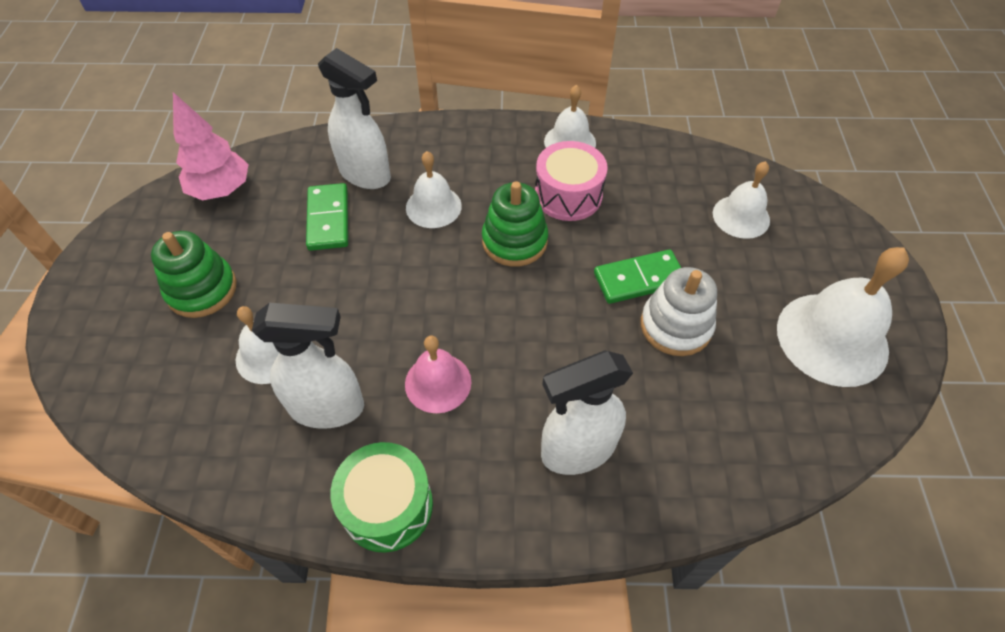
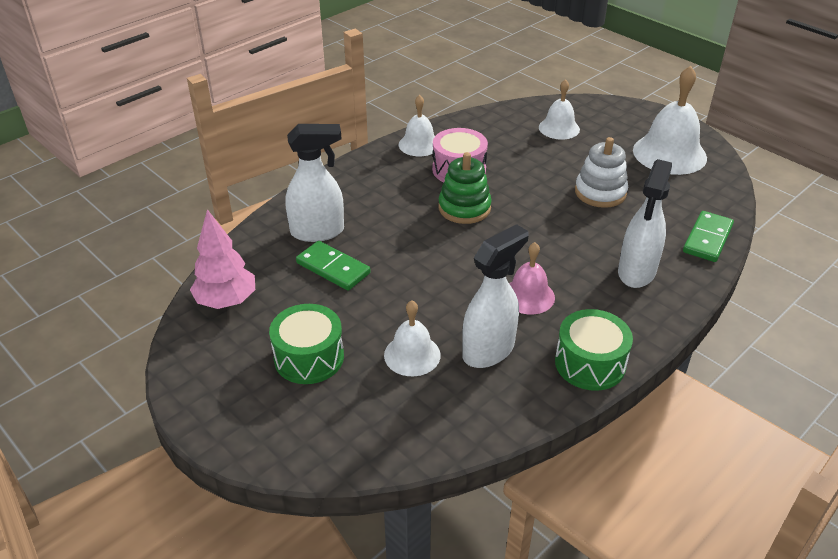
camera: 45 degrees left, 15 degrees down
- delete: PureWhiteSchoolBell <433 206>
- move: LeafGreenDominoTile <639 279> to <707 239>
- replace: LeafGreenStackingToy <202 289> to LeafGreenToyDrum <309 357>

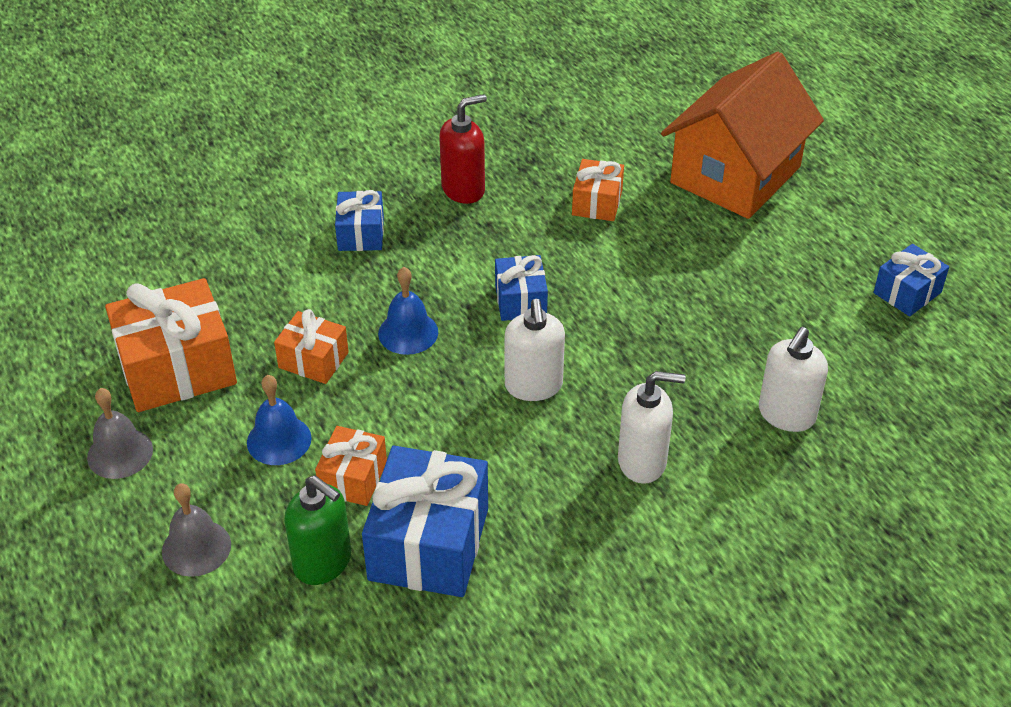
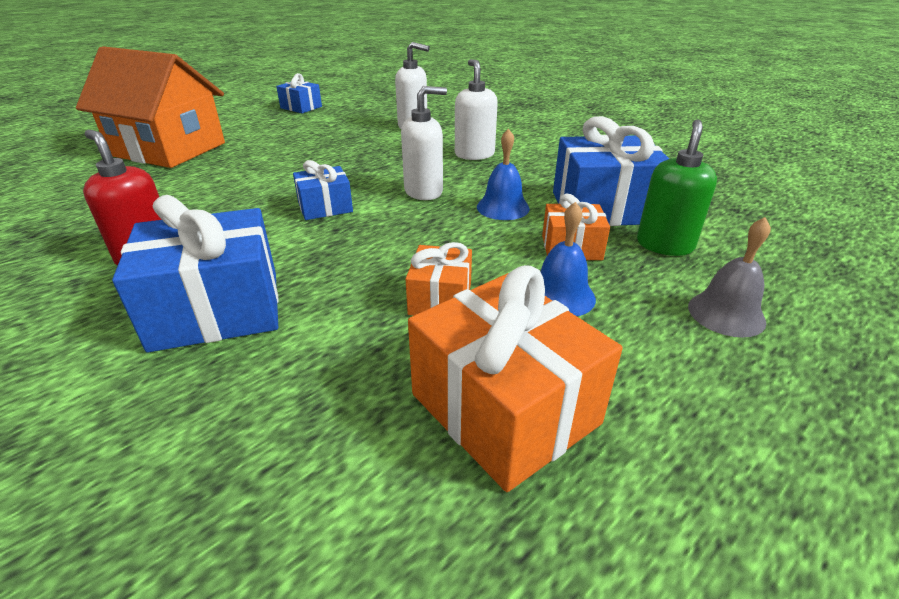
camera: 105 degrees left, 10 degrees down
- delete: AshGreySchoolBell <120 453>
- delete: BrightOrangeGift <597 203>
- move: CobaltSchoolBell <408 332> to <503 207>
- resize: CobaltGift <361 234> = <217 310> x1.83

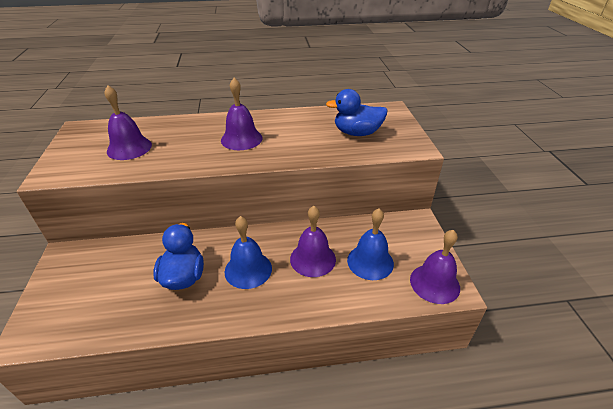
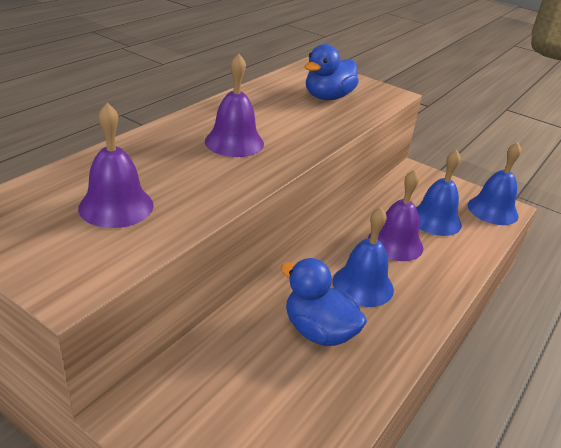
camera: 50 degrees left, 5 degrees down
- recolor: PurpleSchoolBell <434 283> to CobaltSchoolBell <492 210>

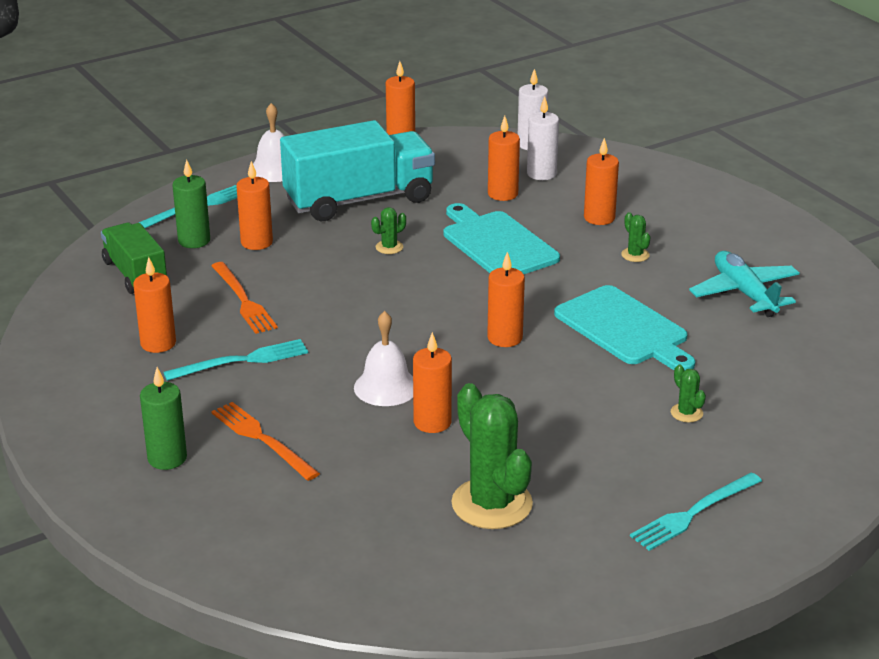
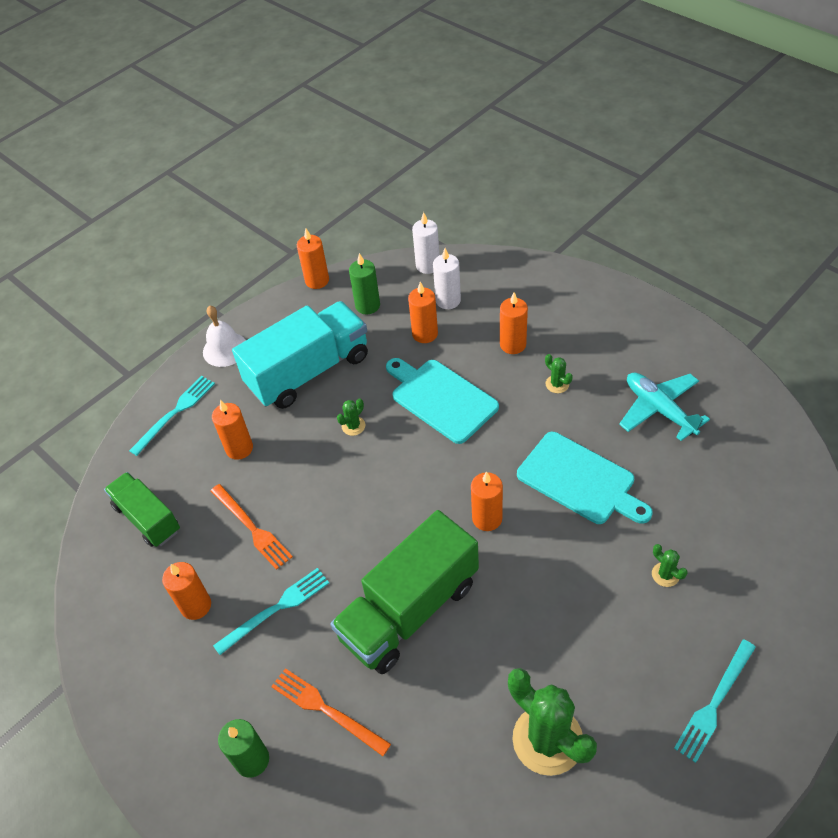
camera: 10 degrees left, 20 degrees up
- delete: BrightOrangeCandle <432 422>
- move: LeafGreenCandle <194 241> to <367 305>
- replace: PureWhiteSchoolBell <386 387> to LeafGreenTruck <409 610>

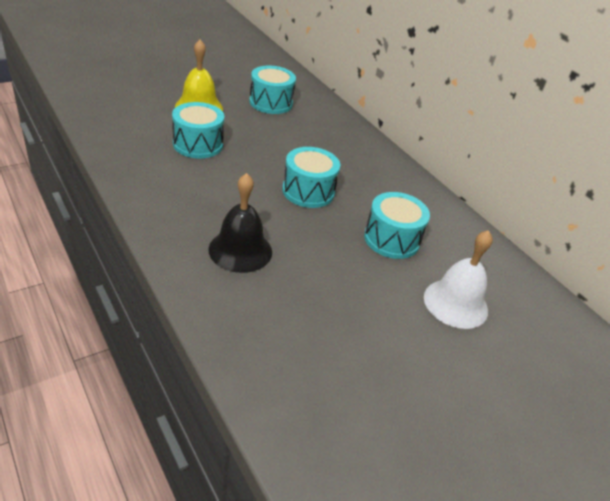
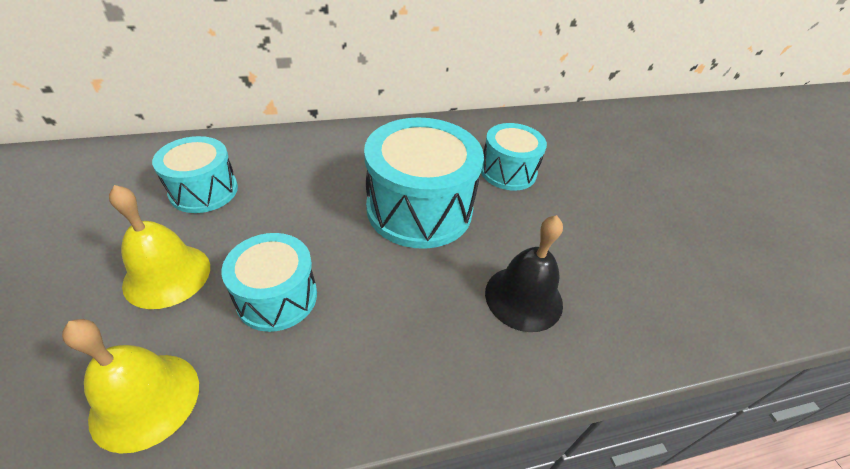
camera: 70 degrees left, 5 degrees up
- delete: PureWhiteSchoolBell <455 303>
- insert: BrightYellowSchoolBell <145 400>
- resize: AquaToyDrum <308 191> = <419 209> x1.67

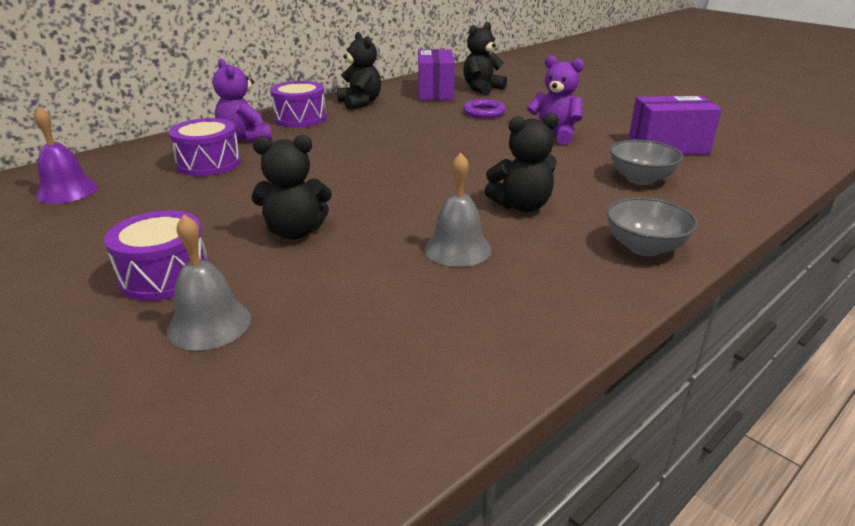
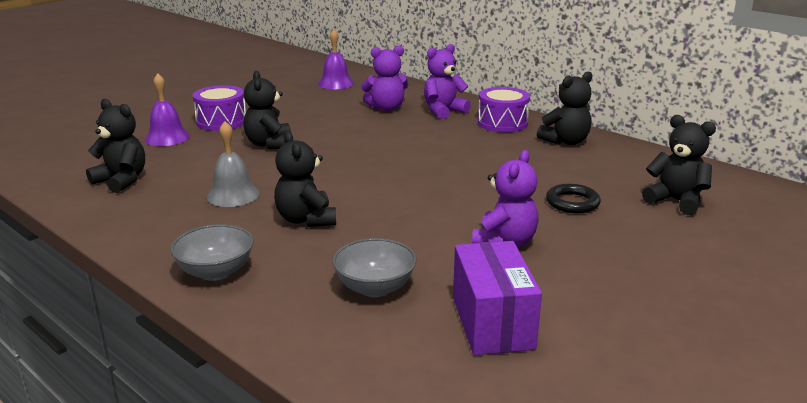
camera: 85 degrees right, 5 degrees down
- delete: PurplePackage <435 92>
- insert: BlackTeddy <122 180>
- replace: PurpleToyDrum <209 163> to PurpleTeddy <386 108>
- recolor: AshGreySchoolBell <209 324> to PurpleSchoolBell <167 137>
- recolor: PurpleTorus <484 112> to BlackTorus <572 203>

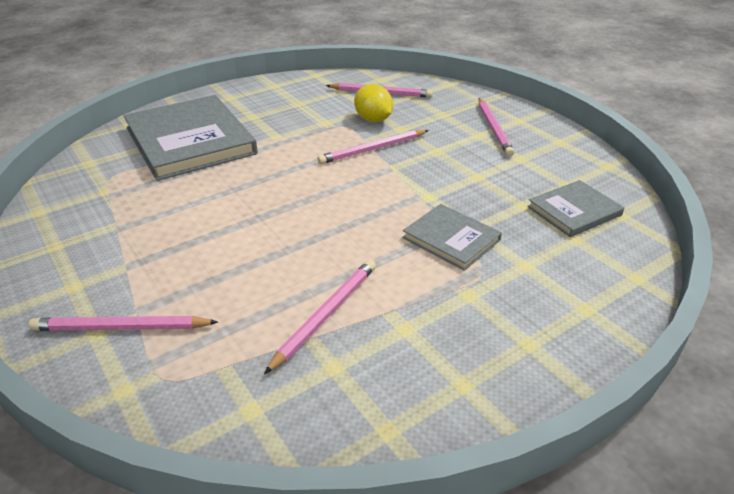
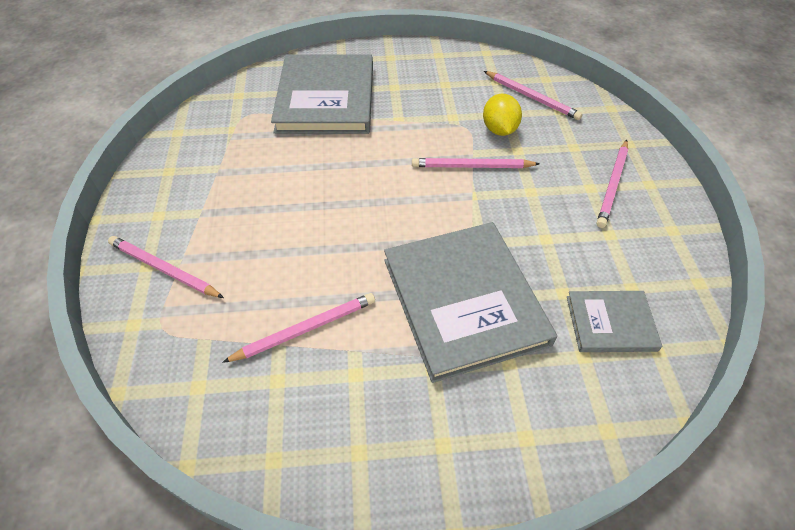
camera: 30 degrees right, 15 degrees up
- resize: AshGreyHardcover <451 239> = <464 301> x1.96

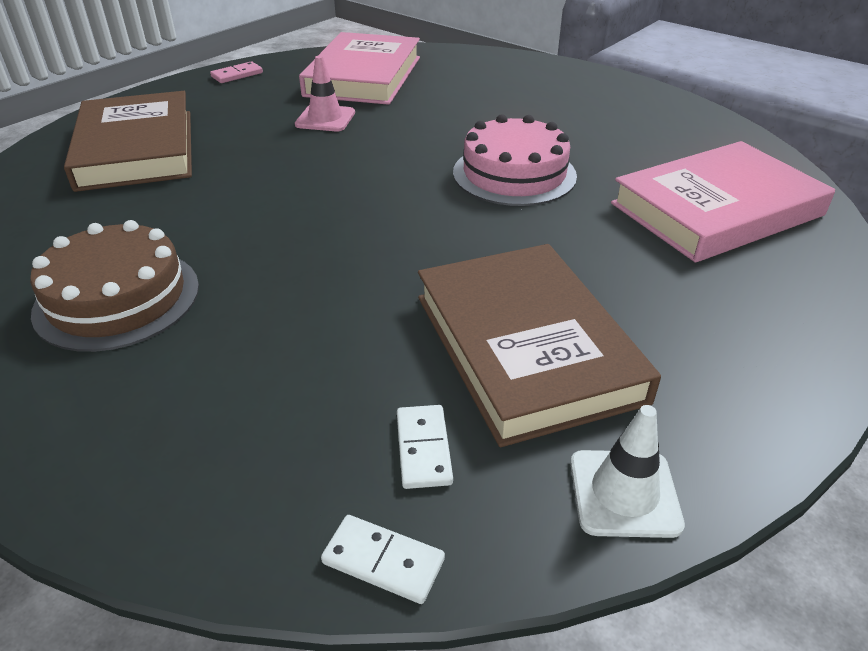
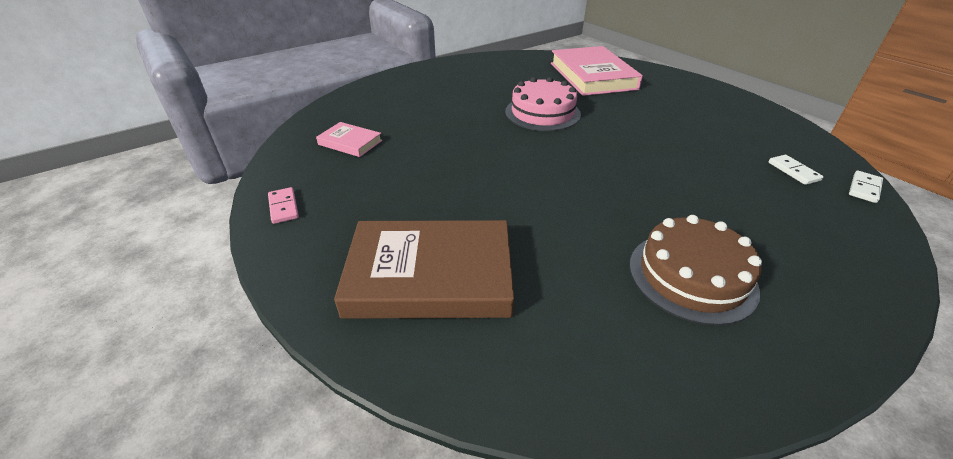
camera: 75 degrees left, 0 degrees up
- delete: RosyTrafficCone <325 119>
- delete: DarkBrownHardcover <526 347>
- delete: PureWhiteTrafficCone <624 493>
- rotate: PureWhiteDominoTile <423 449> = <793 171> 60 degrees clockwise
- resize: RosyHardcover <363 76> = <350 142> x0.48

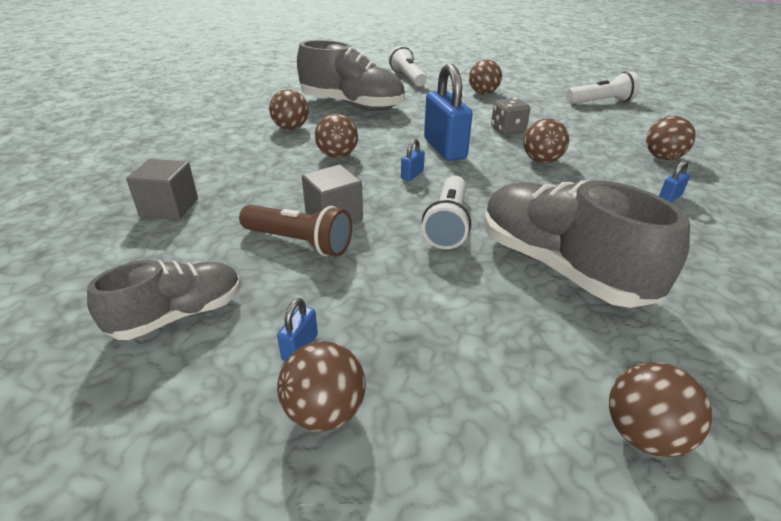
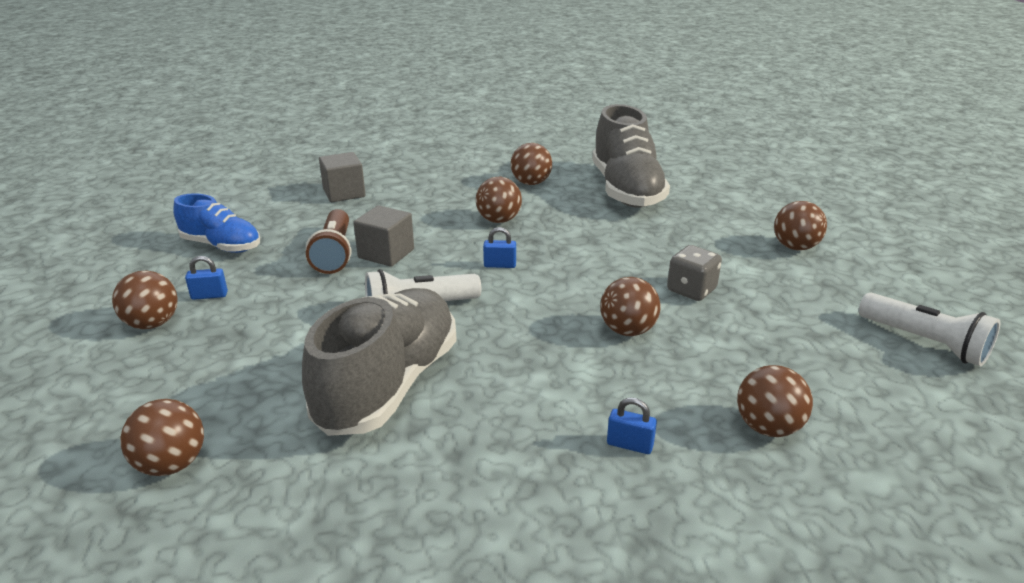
camera: 60 degrees right, 5 degrees down
- delete: PureWhiteFlashlight <407 78>
- delete: CobaltLock <444 148>
- recolor: AshGreySneaker <179 315> to CobaltSneaker <221 246>

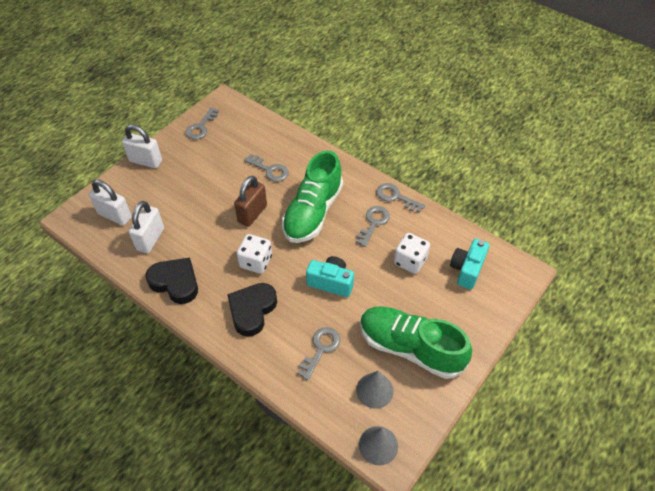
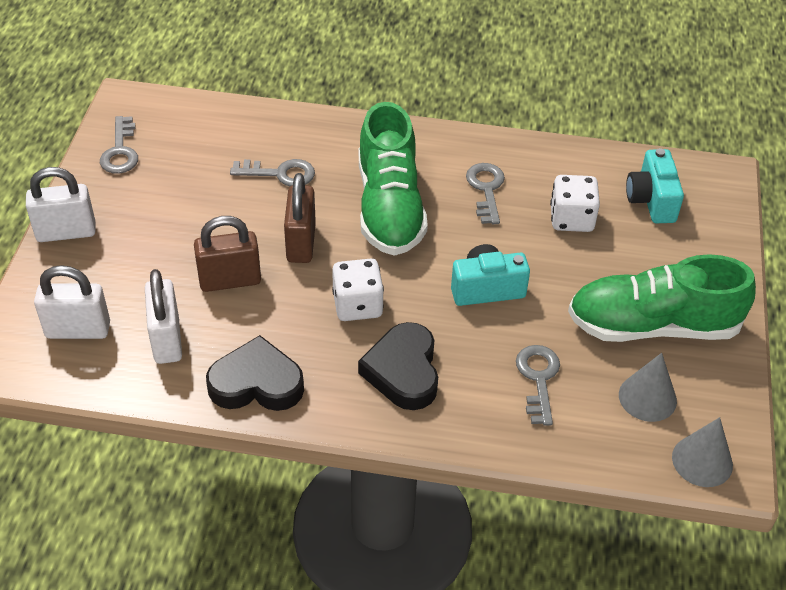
camera: 30 degrees left, 5 degrees down
- delete: AshGreyDoorKey <396 197>
- insert: DarkBrownLock <230 280>

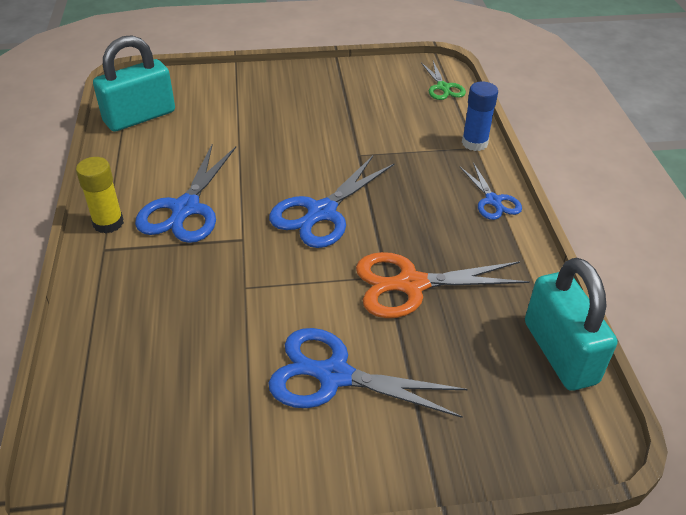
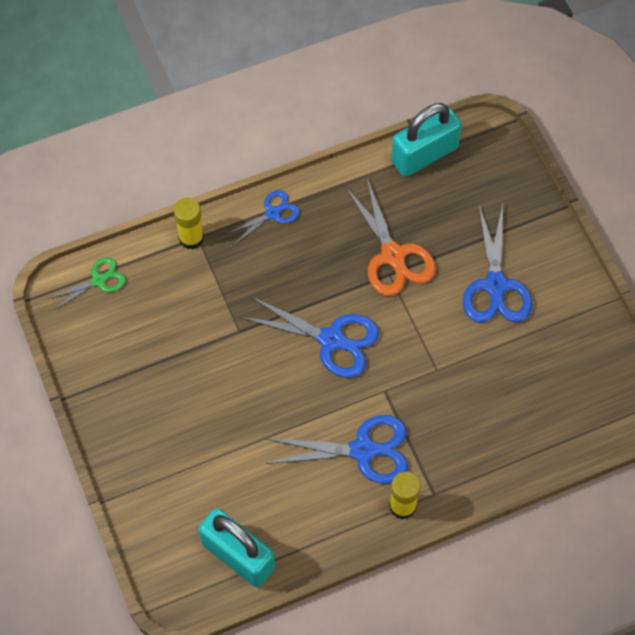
camera: 105 degrees left, 20 degrees up
- recolor: CobaltStickOfGlue <474 143> to BrightYellowStickOfGlue <191 238>

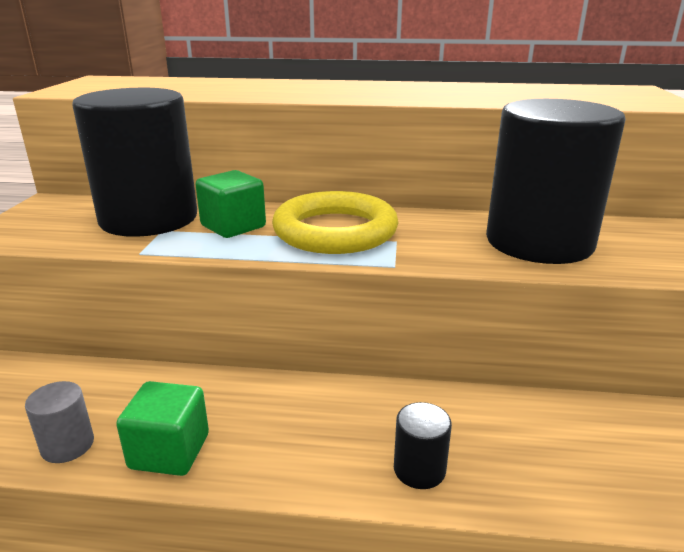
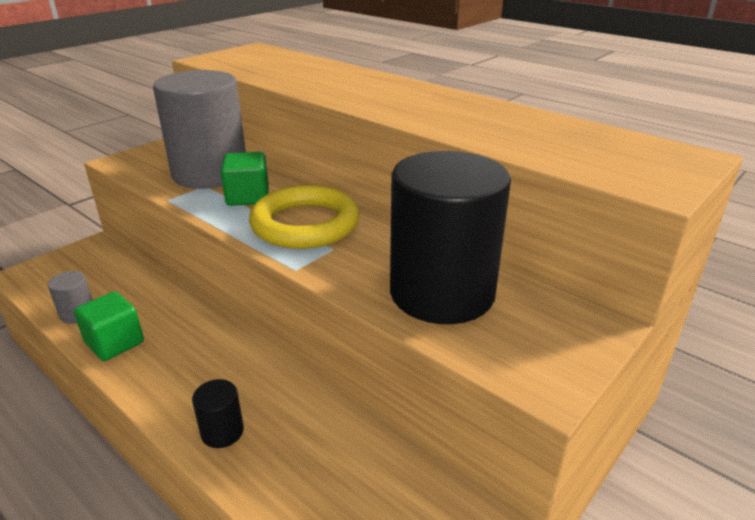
camera: 35 degrees right, 5 degrees up
- recolor: BlackCylinder <149 219> to AshGreyCylinder <210 173>

